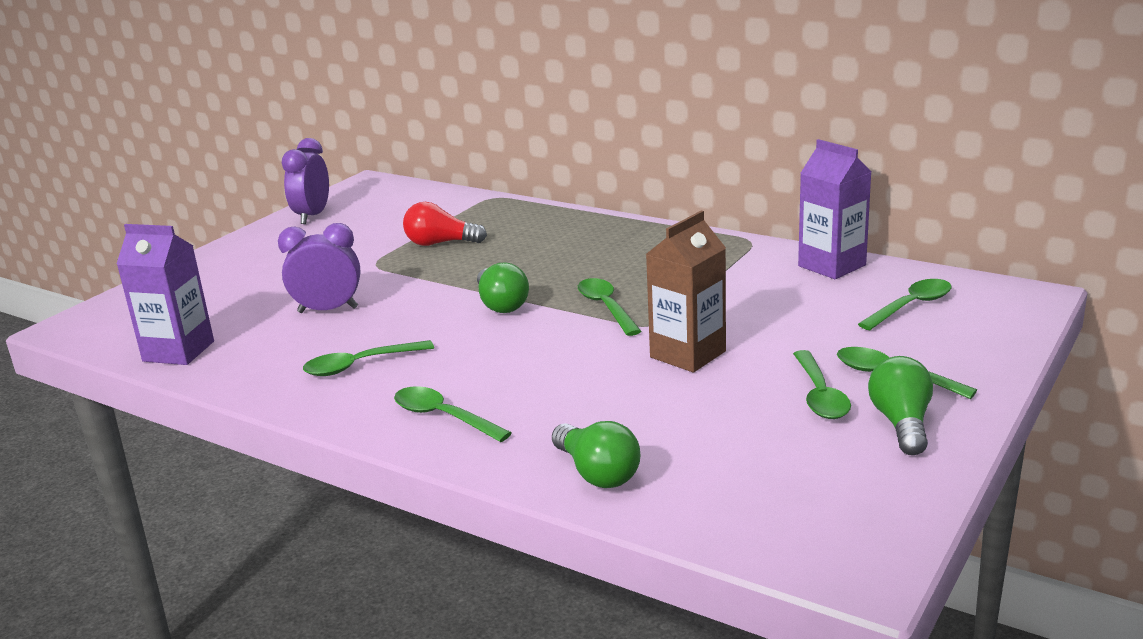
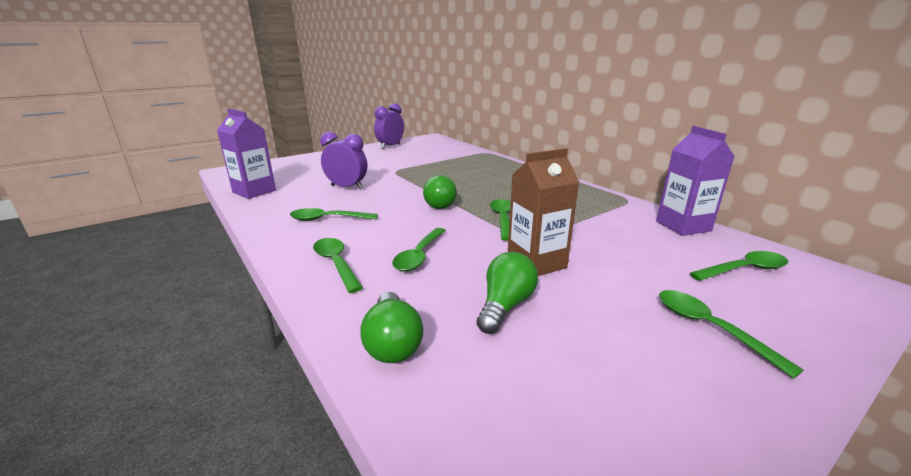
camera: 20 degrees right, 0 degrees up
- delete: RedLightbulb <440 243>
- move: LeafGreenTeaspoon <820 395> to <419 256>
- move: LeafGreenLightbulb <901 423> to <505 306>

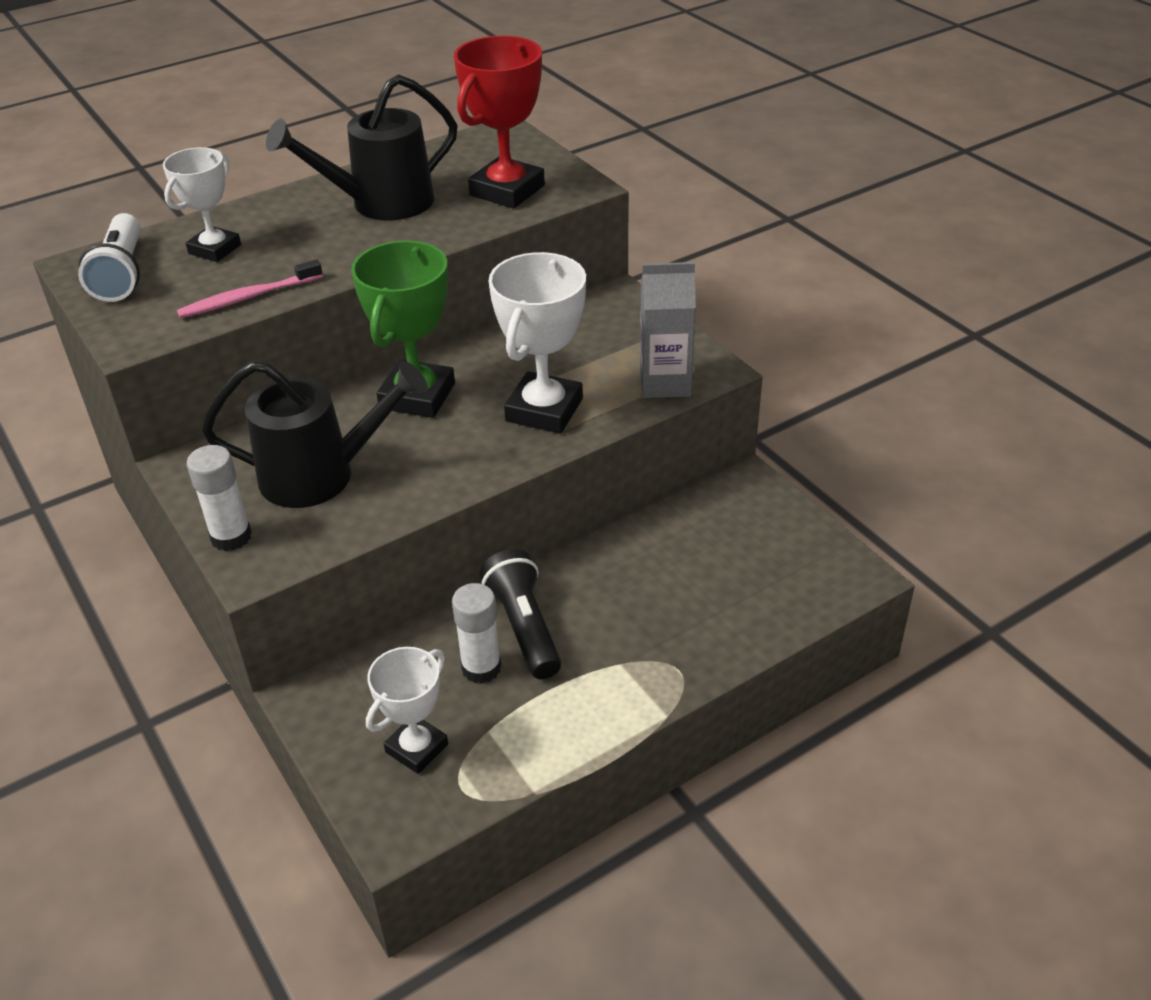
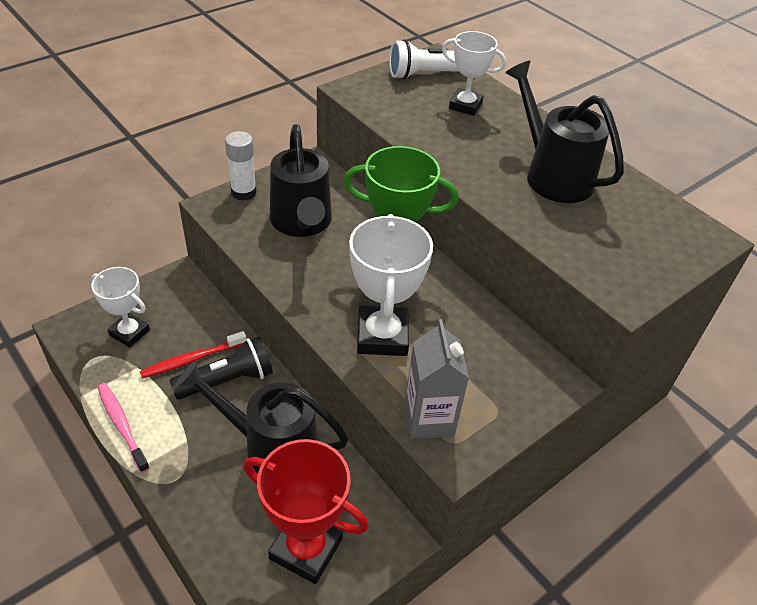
camera: 80 degrees right, 5 degrees up
- insert: BlackSprinklingCan <270 446>
- move: RosyToothBrush <249 297> to <122 426>
- move: RedPrizeCup <507 190> to <306 548>
- replace: PureWhiteStickOfGlue <481 668> to RedToothBrush <192 359>
- rotate: PureWhitePrizeCup <544 410> = <382 336> 75 degrees clockwise

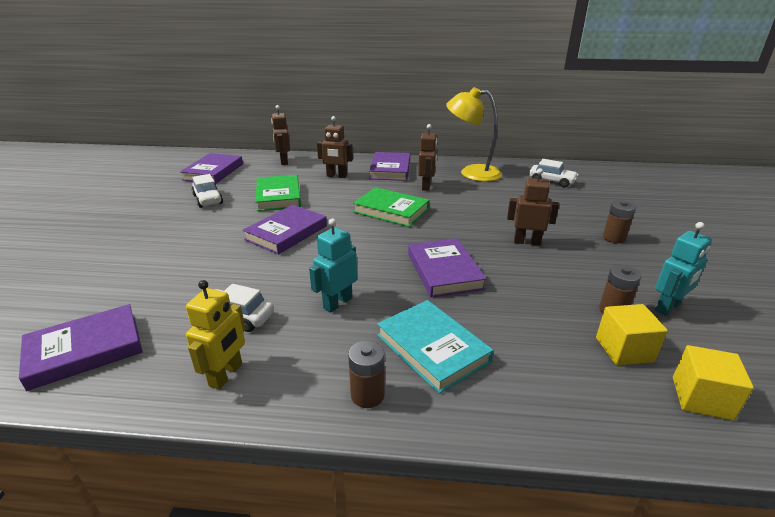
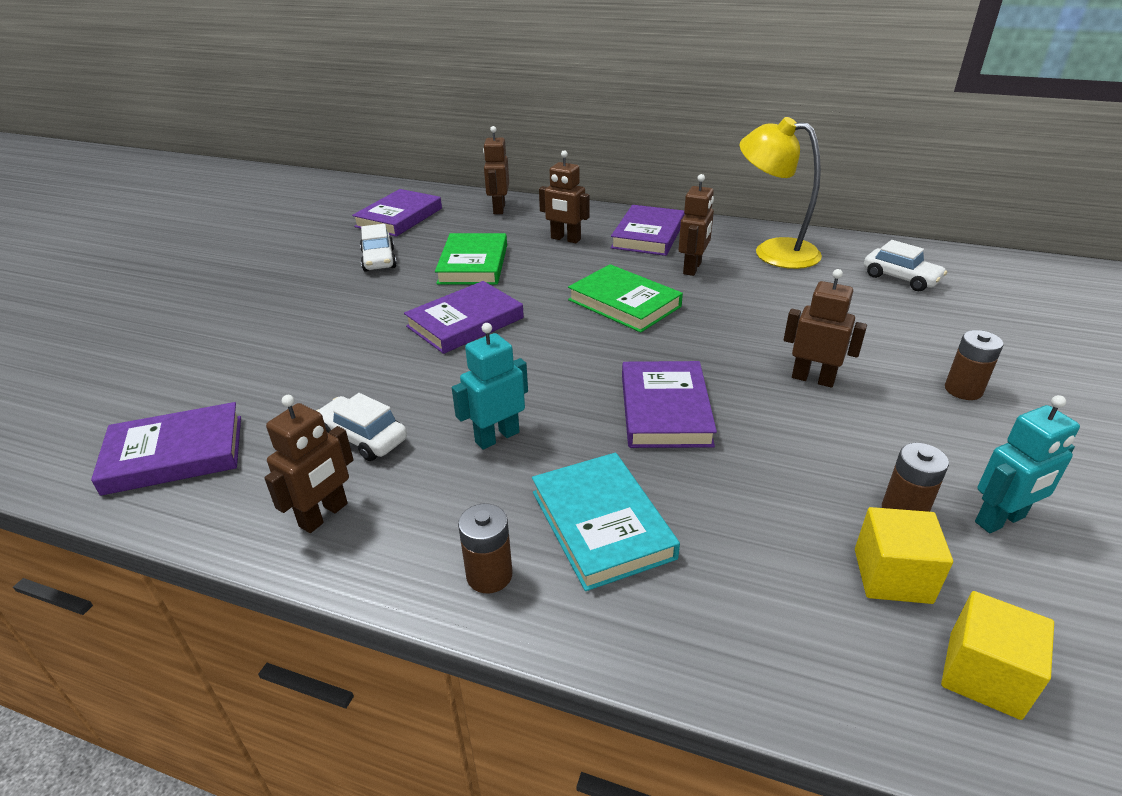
camera: 15 degrees right, 5 degrees up
- recolor: BrightYellowToyRobot <226 375> to DarkBrownToyRobot <324 515>

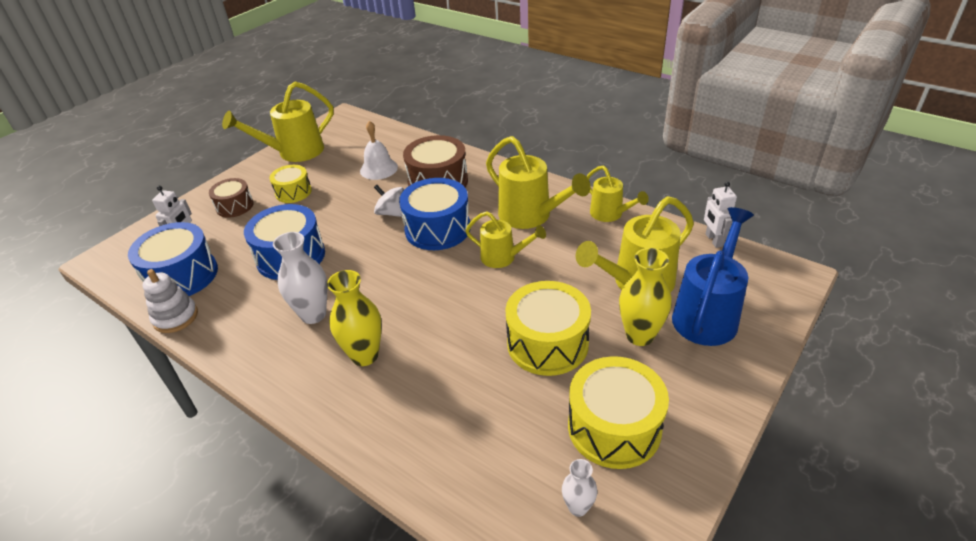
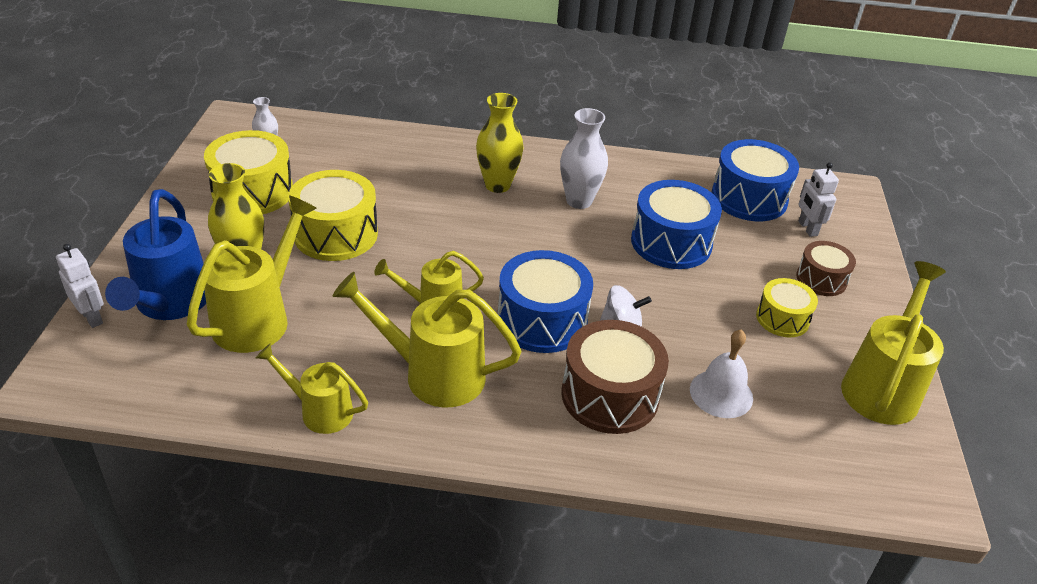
camera: 145 degrees right, 0 degrees up
- delete: PureWhiteStackingToy <175 317>
- move: PureWhiteToyRobot <713 240> to <92 317>

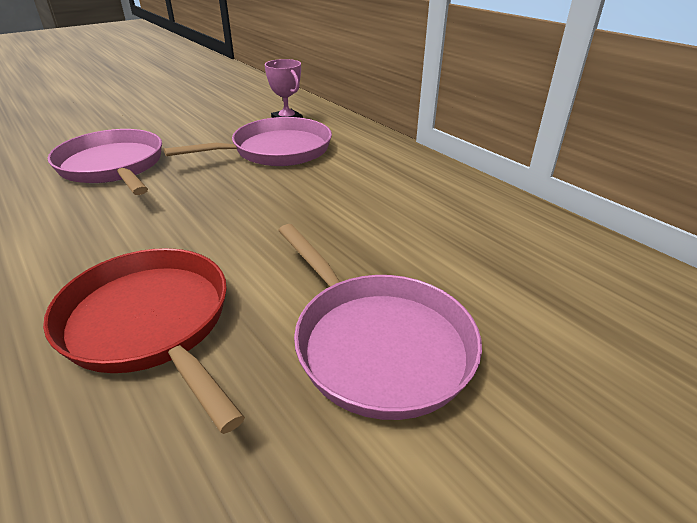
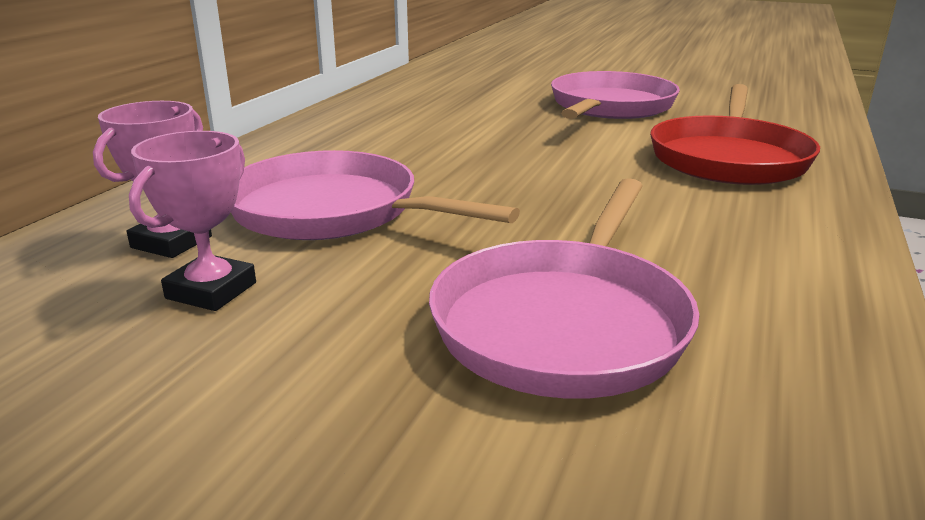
camera: 120 degrees left, 10 degrees down
- insert: RosyPrizeCup <211 290>

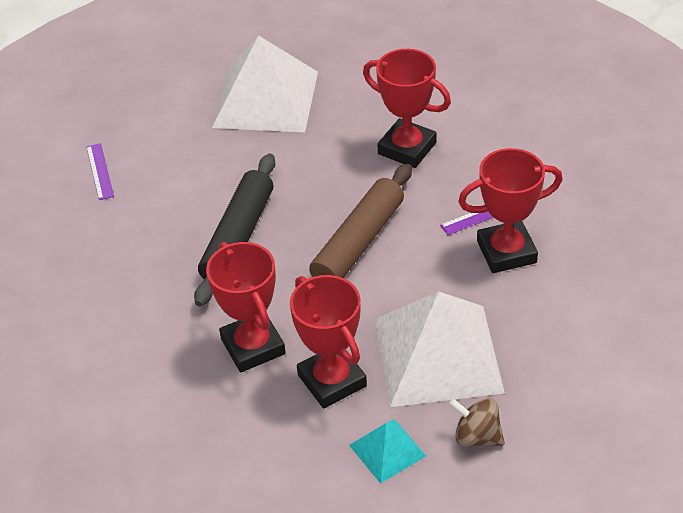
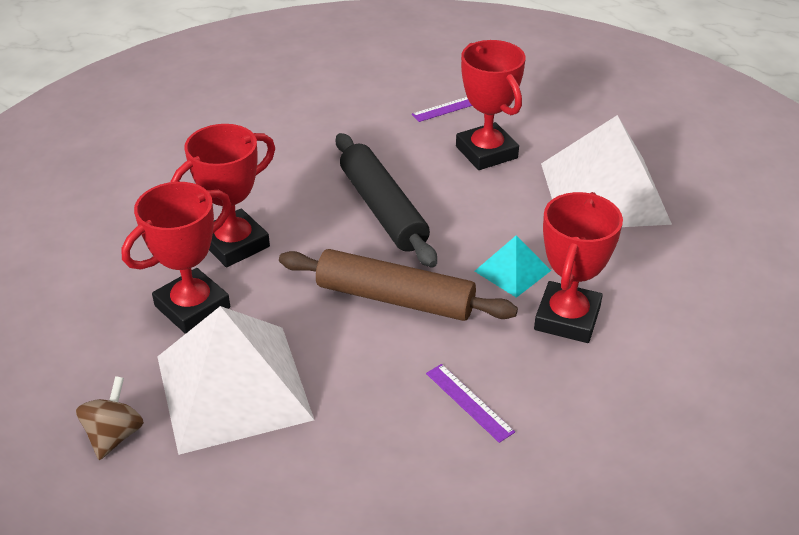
camera: 75 degrees right, 5 degrees down
- move: AquaPyramidShape <387 450> to <512 270>
- move: RedPrizeCup <506 252> to <486 152>
- rotate: BlackRollingPin <238 237> = <382 209> 60 degrees clockwise

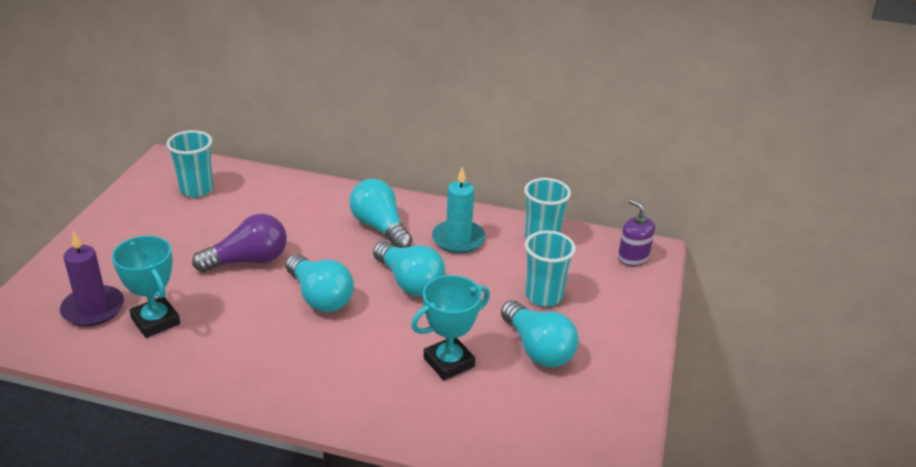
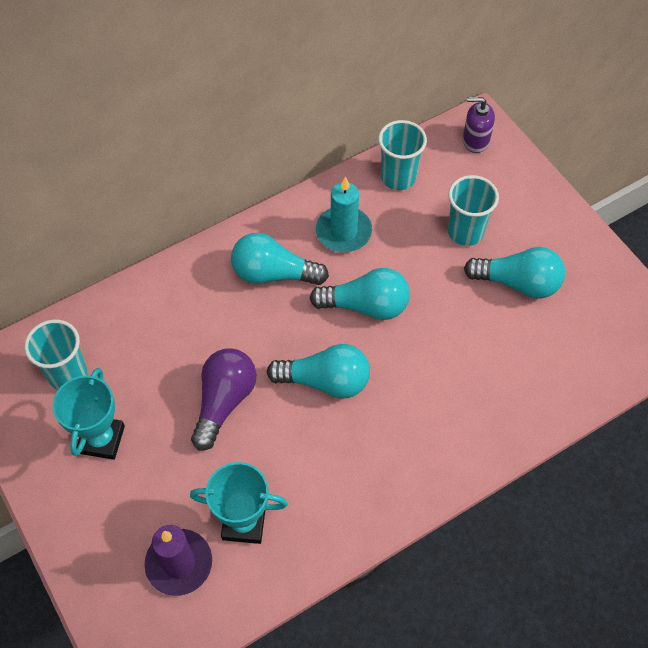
camera: 45 degrees left, 25 degrees up
- move: AquaPrizeCup <448 362> to <101 439>

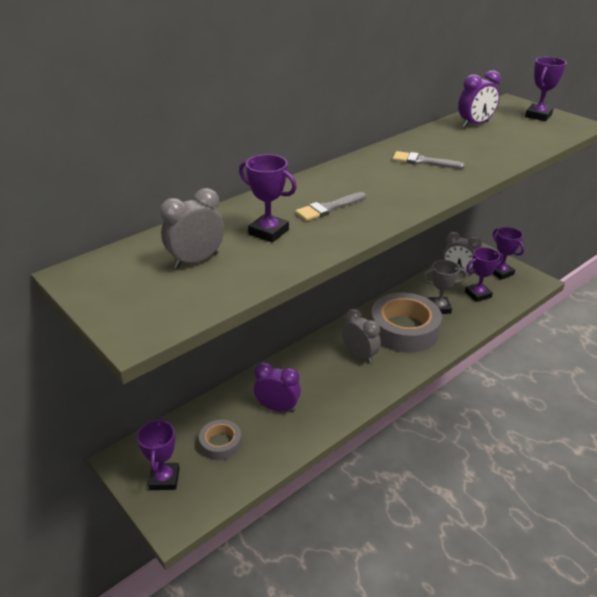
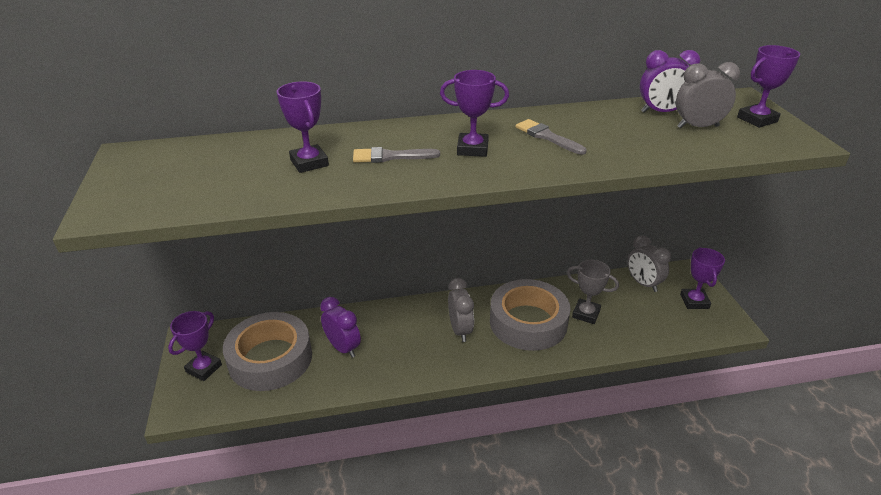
camera: 30 degrees right, 0 degrees up
- move: AshGreyAlarmClock <196 260> to <697 127>
- move: PurplePrizeCup <478 294> to <472 149>
- resize: AshGreyTape <220 443> = <270 358> x2.02

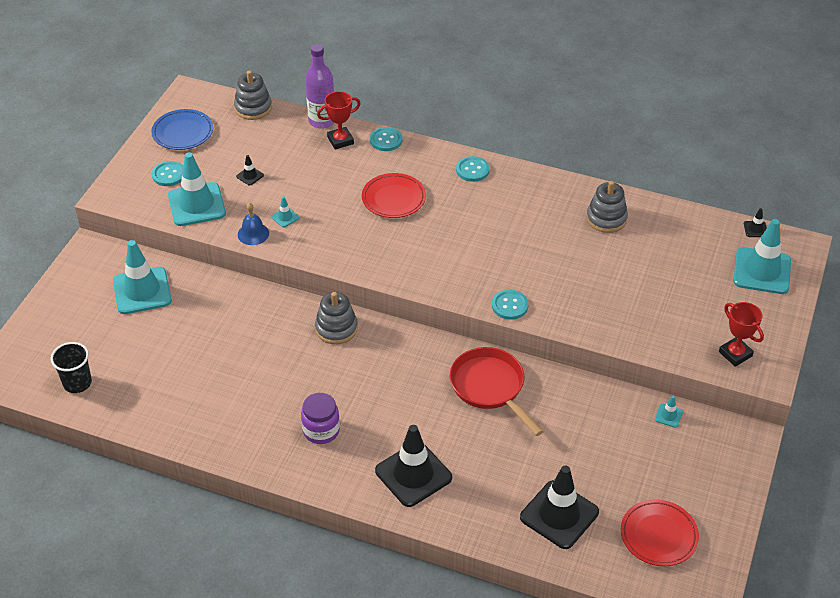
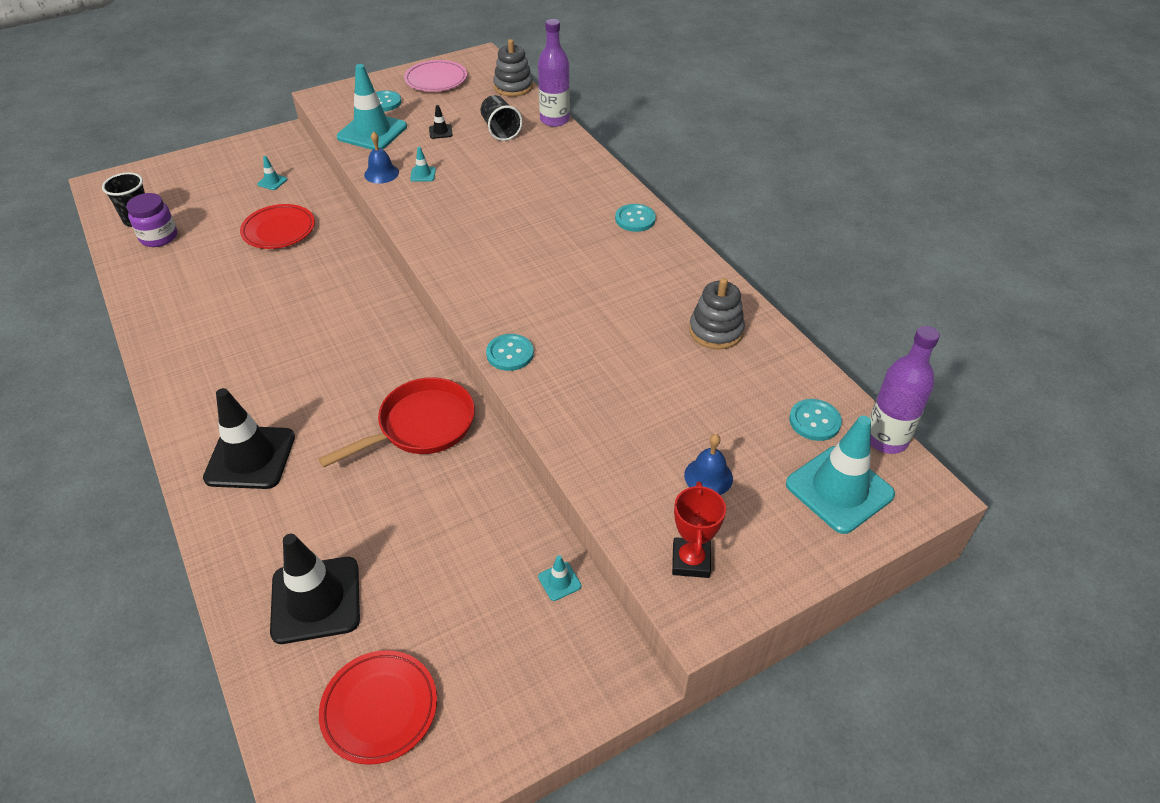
camera: 40 degrees right, 0 degrees up
- delete: AshGreyStackingToy <336 328>
- delete: RedPrizeCup <340 140>
- insert: BlackBeaker <500 130>
- insert: CobaltSchoolBell <708 476>
- move: PurpleJamJar <321 430> to <159 237>
- move: RedFlatDish <393 199> to <279 230>
- move: AquaShirtButton <386 140> to <814 421>
- replace: BlackTrafficCone <755 229> to PurpleFlask <886 439>
- recolor: CobaltFlatDish <183 133> to RosyFlatDish <436 80>
- rotate: RedFryingPan <490 387> = <421 426> 45 degrees clockwise
- resize: AquaTrafficCone <142 291> = <272 182> x0.41

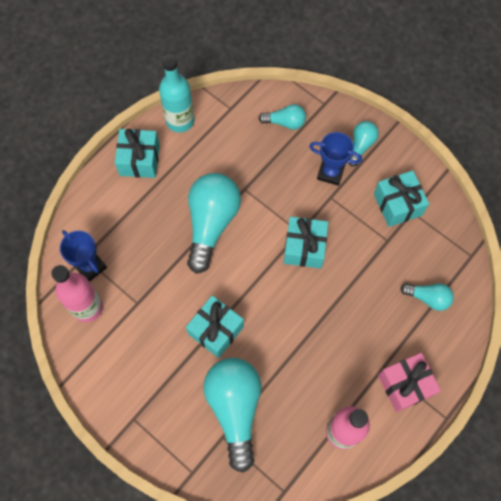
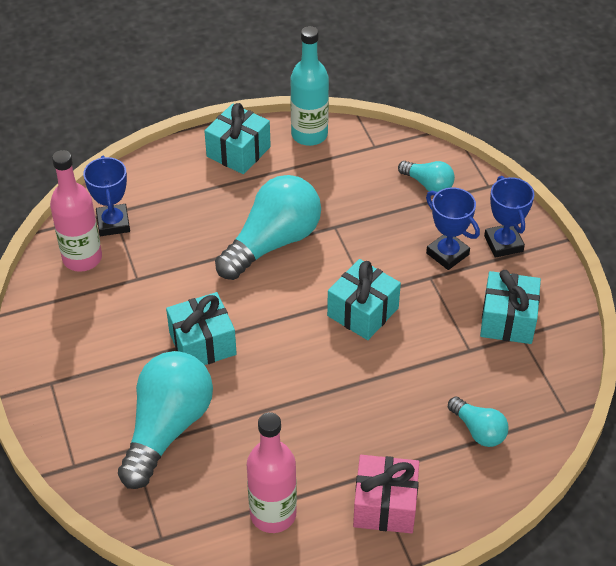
camera: 30 degrees right, 20 degrees down
- replace: AquaLightbulb <361 146> to CobaltPrizeCup <503 243>

